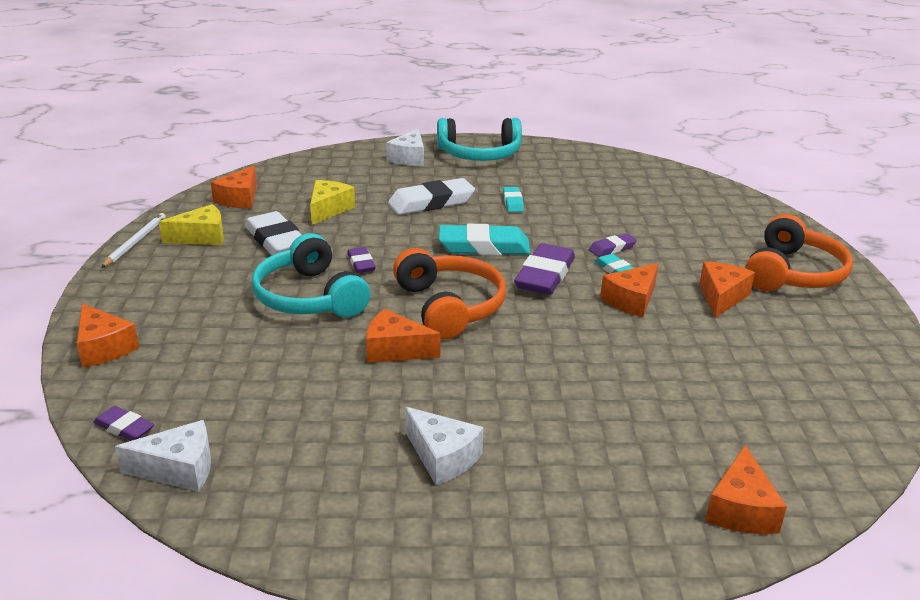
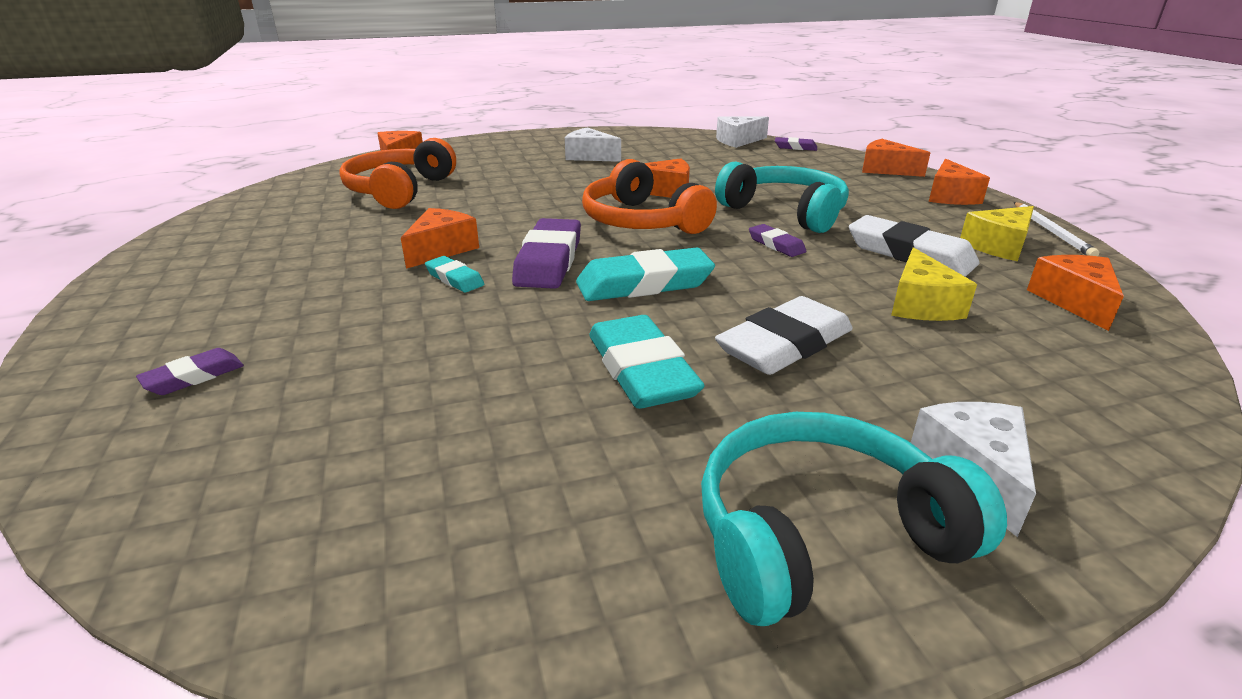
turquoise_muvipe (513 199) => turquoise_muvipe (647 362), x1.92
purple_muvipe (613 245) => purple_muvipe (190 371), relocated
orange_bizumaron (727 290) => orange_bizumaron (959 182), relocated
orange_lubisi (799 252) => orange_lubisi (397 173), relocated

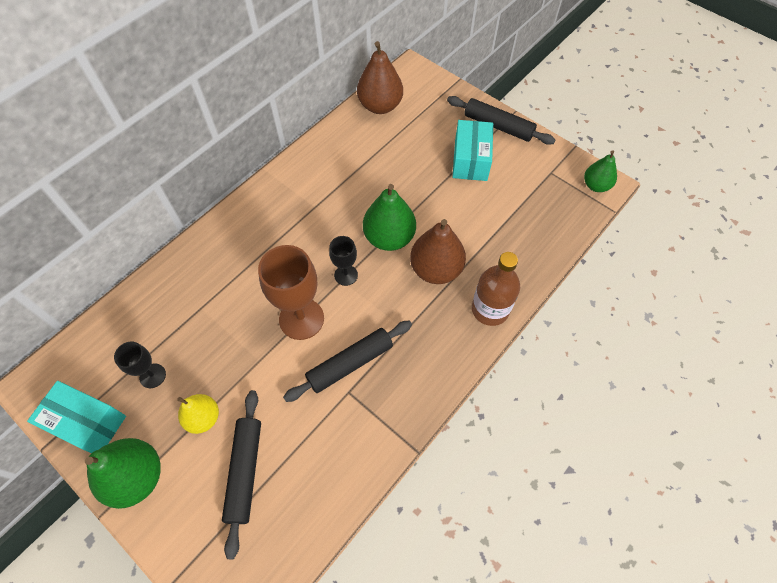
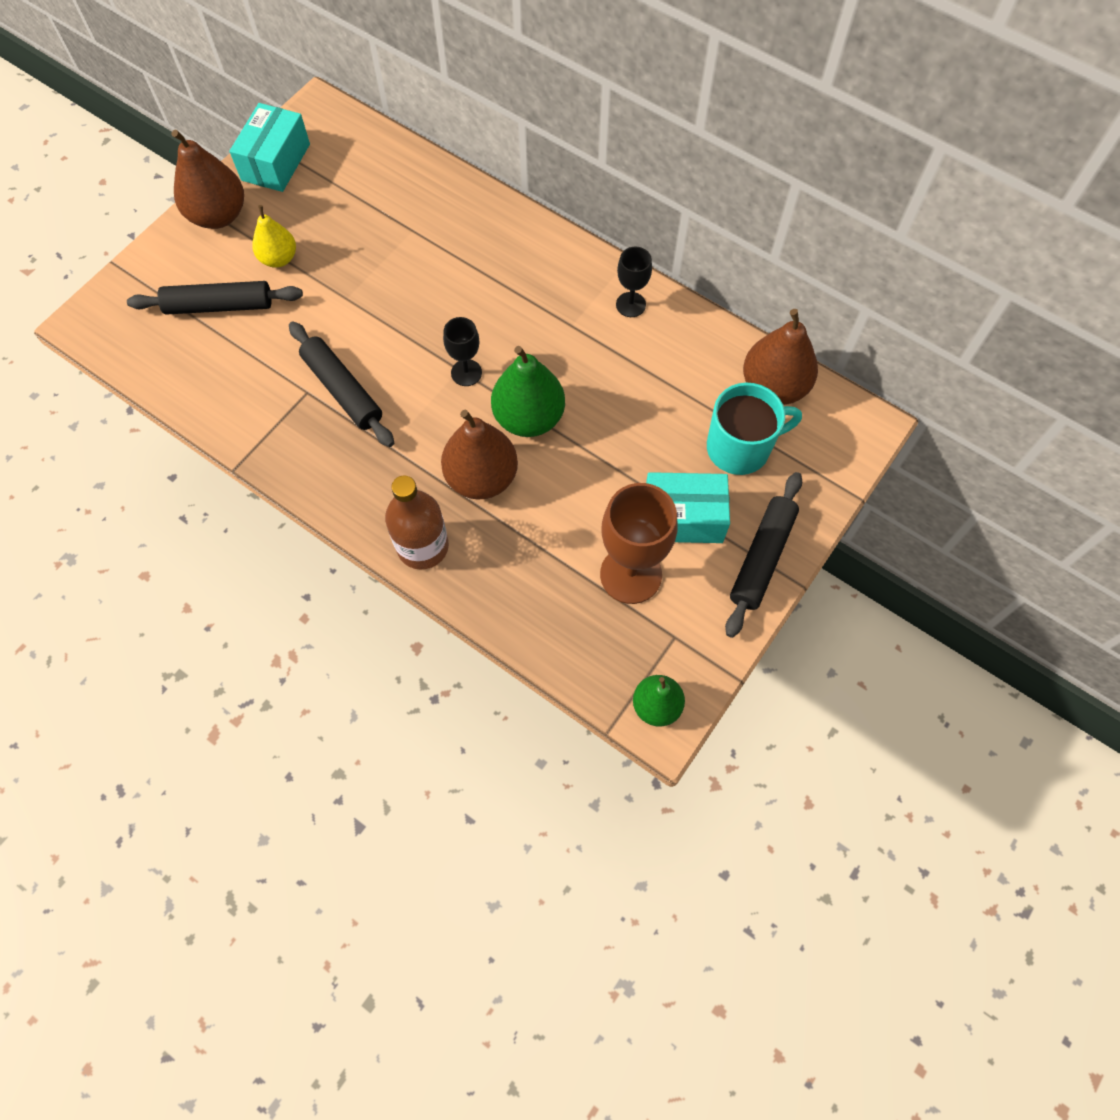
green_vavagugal (123 473) => brown_vavagugal (208 179)
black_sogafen (140 365) => black_sogafen (634 282), relocated
brown_sogafen (291 292) => brown_sogafen (639 543), relocated
nothing => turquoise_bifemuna (754 429)

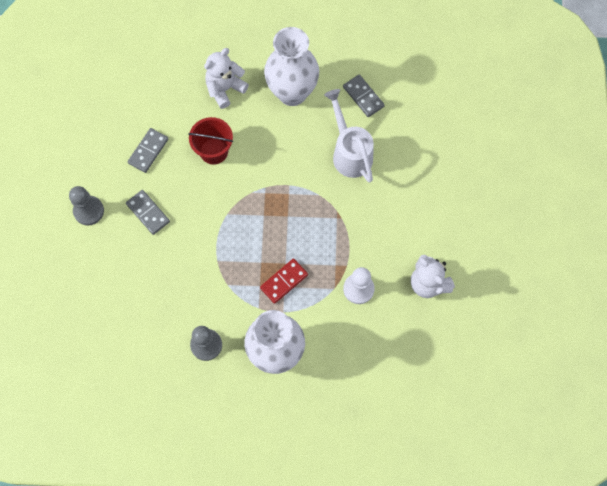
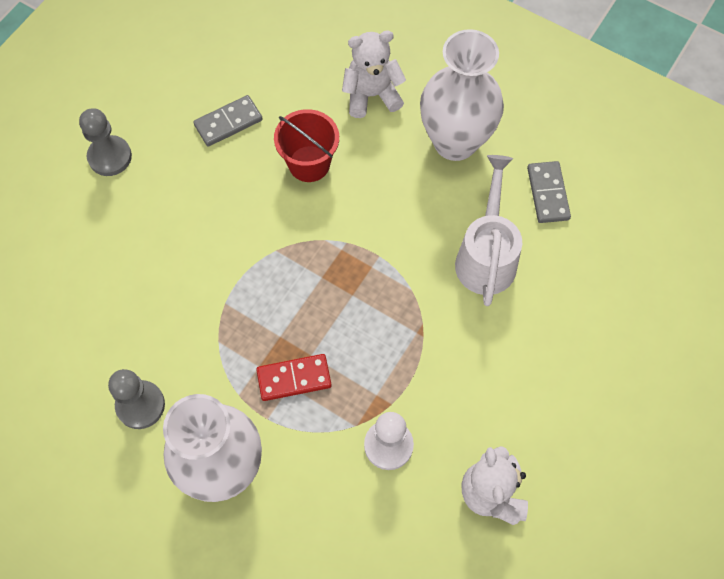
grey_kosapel (148 212) => nothing

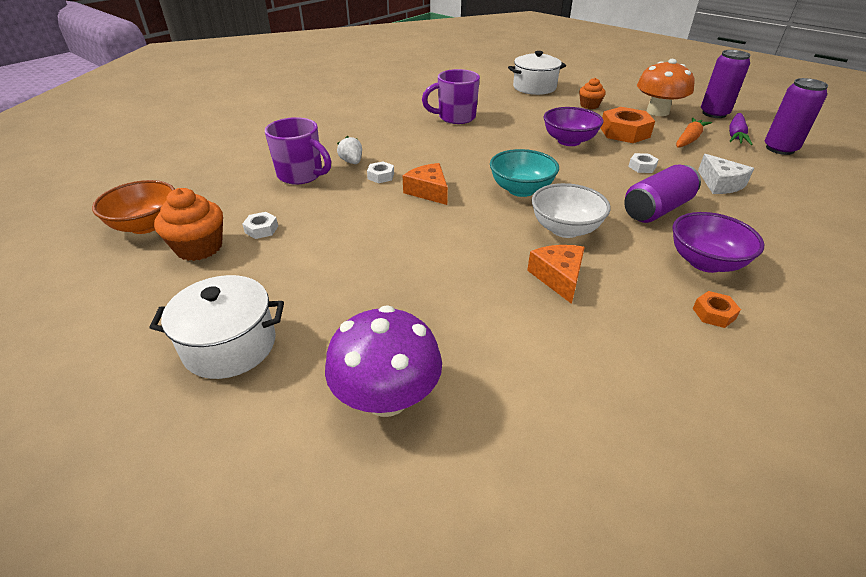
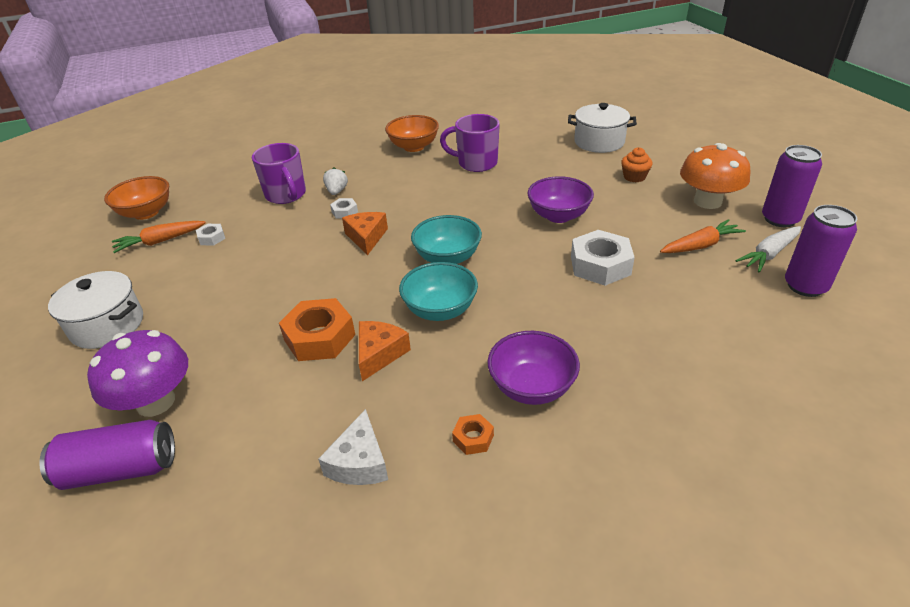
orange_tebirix (188 224) => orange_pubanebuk (159 237)
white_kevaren (571 210) => turquoise_kevaren (438 291)
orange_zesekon (627 125) => orange_zesekon (317 329), relocated
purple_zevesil (662 193) => purple_zevesil (107 455), relocated
white_zesekon (643 163) => white_zesekon (603 258), x2.05
white_bizumaron (726 174) => white_bizumaron (353 447), relocated
purple_pubanebuk (741 129) => white_pubanebuk (768 249)
nothing => orange_kevaren (412 133)

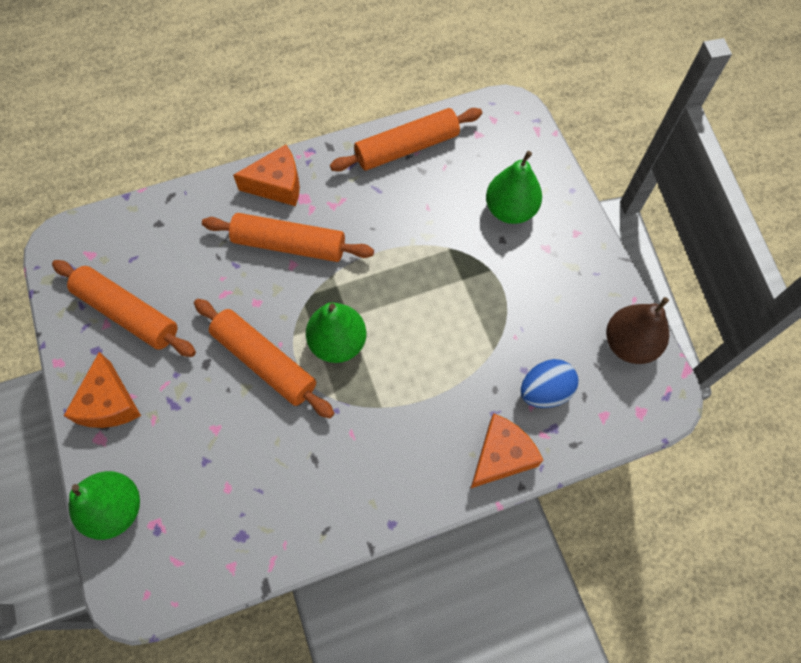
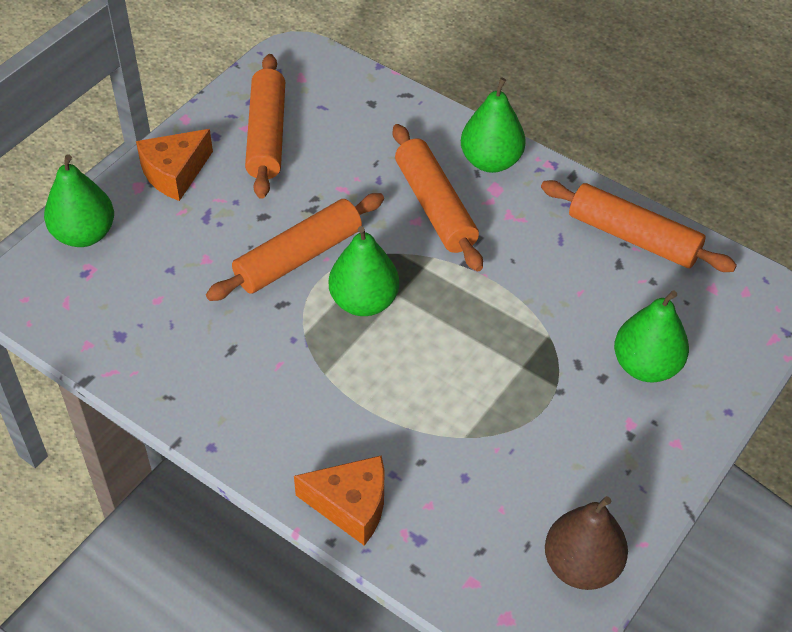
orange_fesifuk (264 358) => orange_fesifuk (295 247), 45 degrees clockwise
orange_bizumaron (266 175) => green_vavagugal (493 125)
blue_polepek (549 383) => nothing

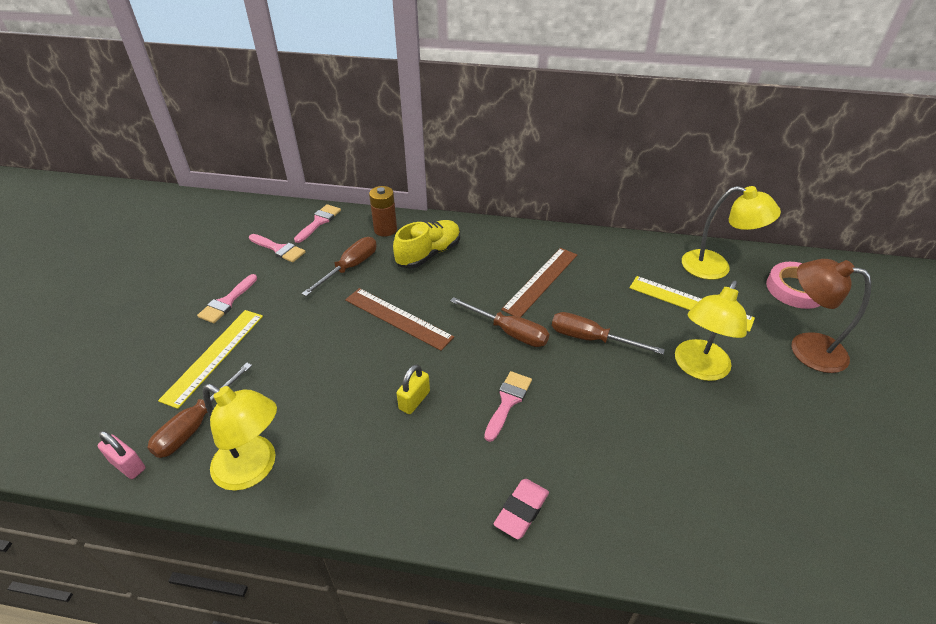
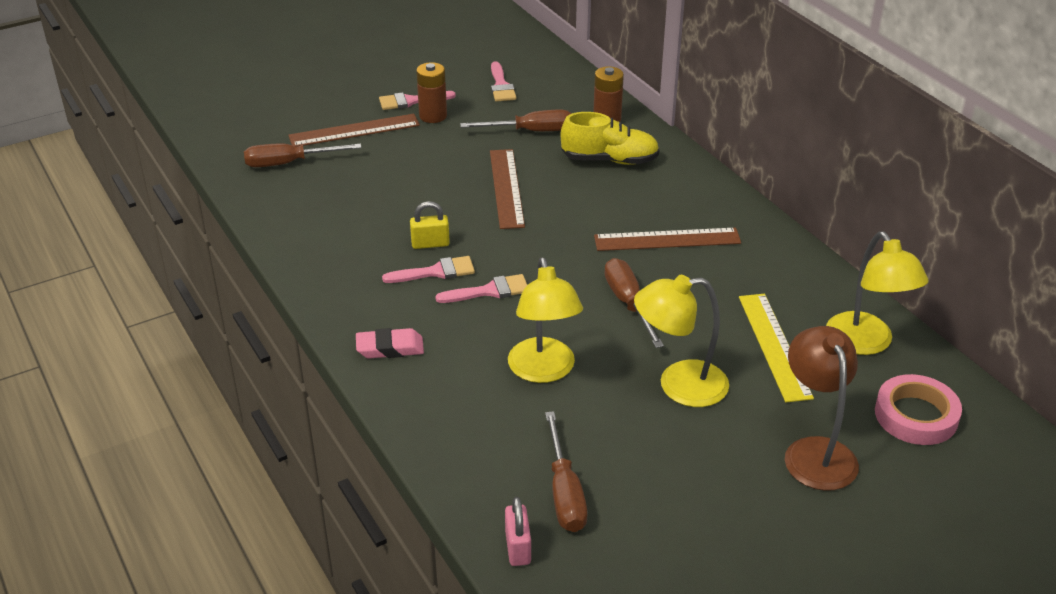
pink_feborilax (121 455) => pink_feborilax (518 531), relocated
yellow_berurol (210 359) => brown_berurol (354 130)
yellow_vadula (240 437) => yellow_vadula (545 320), relocated
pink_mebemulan (317 223) => pink_mebemulan (428 269), relocated
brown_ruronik (499 322) => brown_ruronik (566 471), relocated
nothing => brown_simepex (431 92)

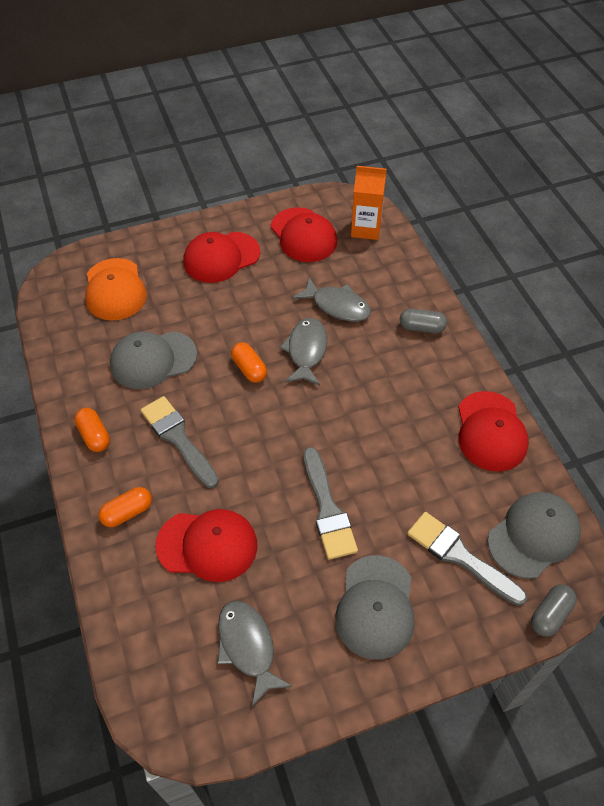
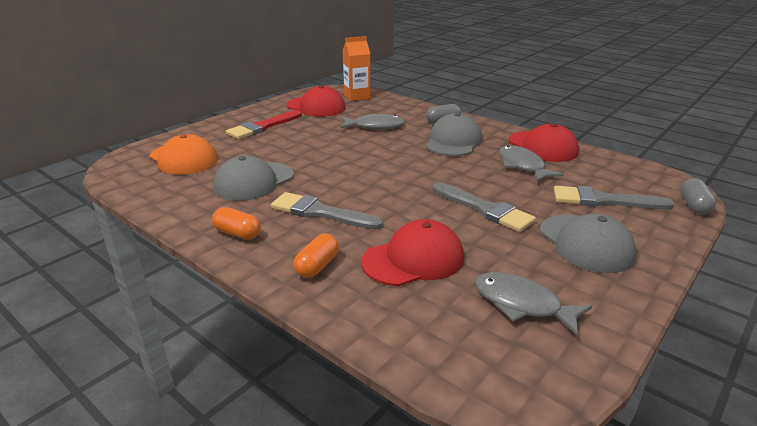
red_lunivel (222 257) => red_mebemulan (264 124)
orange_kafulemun (249 362) => nothing
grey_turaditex (303 351) => grey_turaditex (531 163), relocated
grey_lunivel (534 535) => grey_lunivel (454 134), relocated

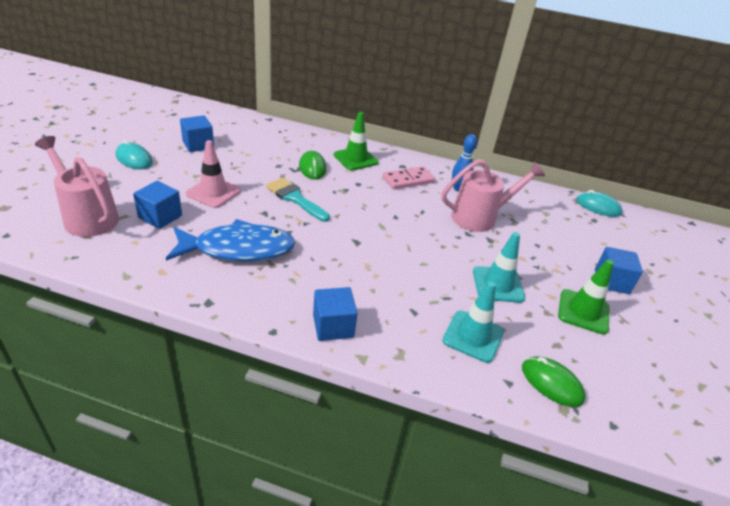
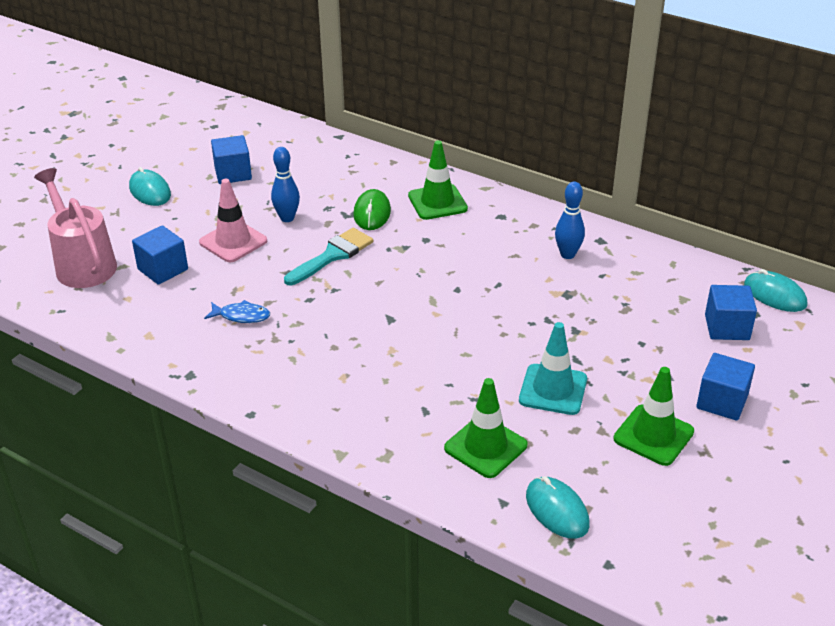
blue_turaditex (230 240) => blue_turaditex (237 311), x0.43
turquoise_mebemulan (298 200) => turquoise_mebemulan (328 256), 75 degrees clockwise
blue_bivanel (335 314) => blue_bivanel (731 312), relocated
pink_kosapel (408 177) => nothing
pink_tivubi (493 195) => nothing
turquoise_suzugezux (473 322) => green_suzugezux (486 428)
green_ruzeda (554 381) => turquoise_ruzeda (558 507)
nothing => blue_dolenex (285 184)

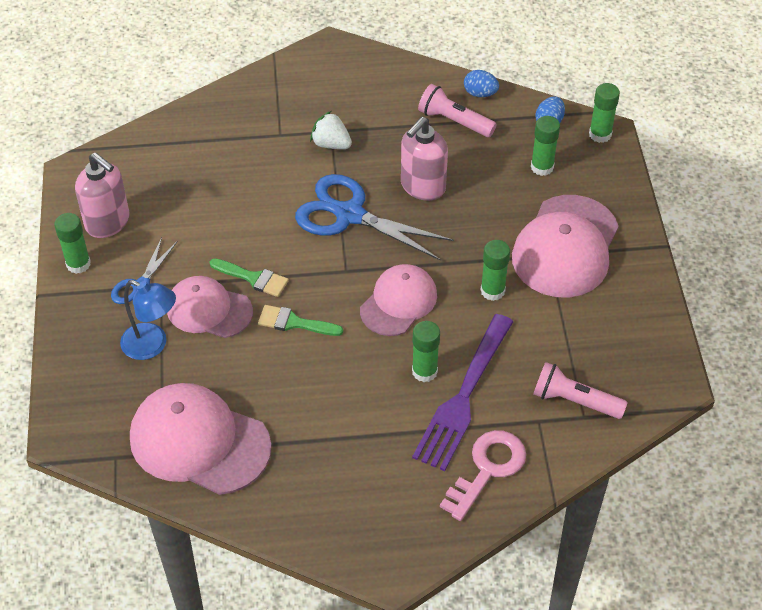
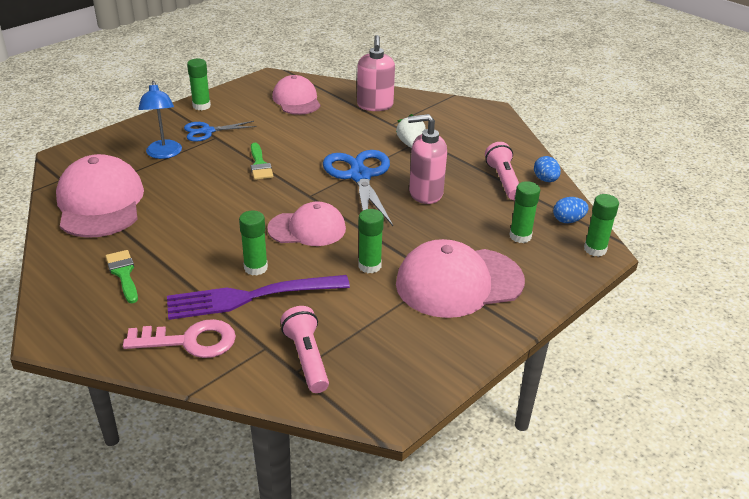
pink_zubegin (102 195) => pink_zubegin (376 73), relocated
pink_lunivel (210 307) => pink_lunivel (296 95), relocated
green_mebemulan (300 320) => green_mebemulan (122 276), relocated

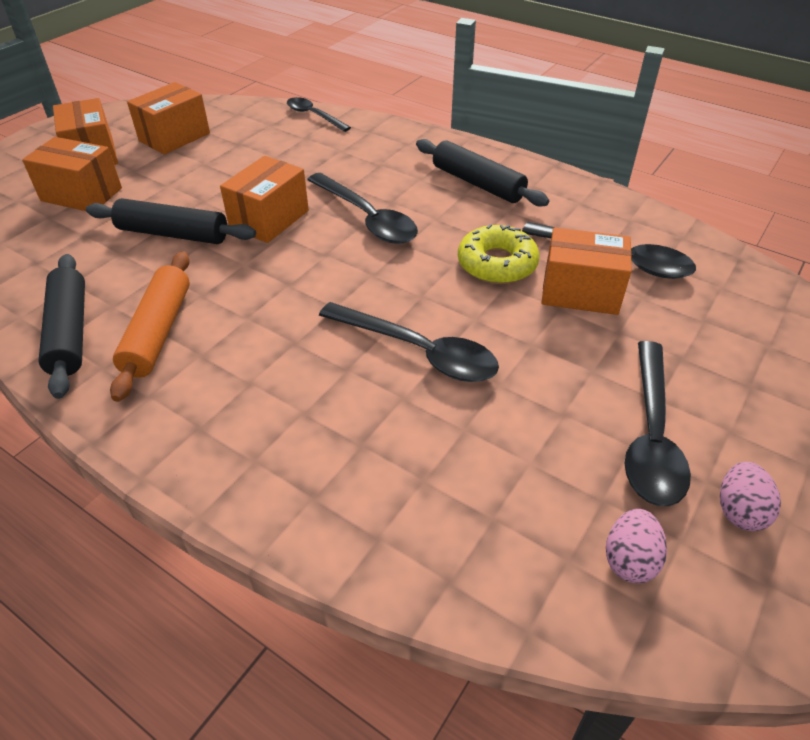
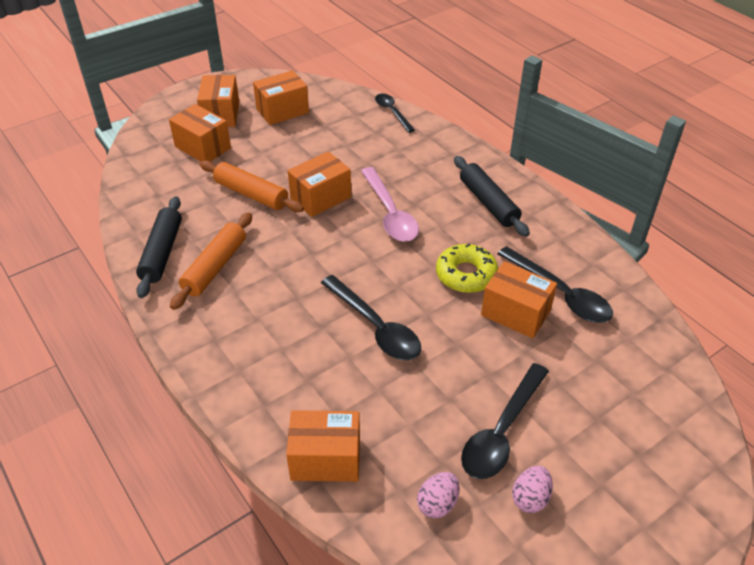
black_fesifuk (171 221) => orange_fesifuk (252 186)
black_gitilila (362 208) => pink_gitilila (390 204)
nothing => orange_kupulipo (323 446)

